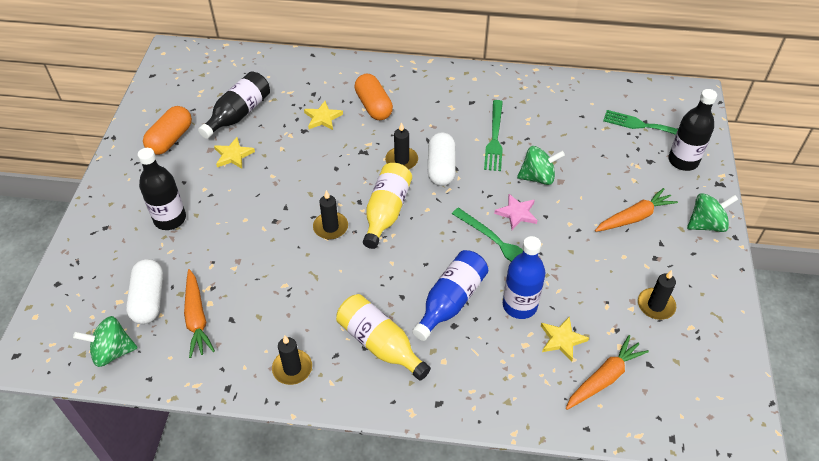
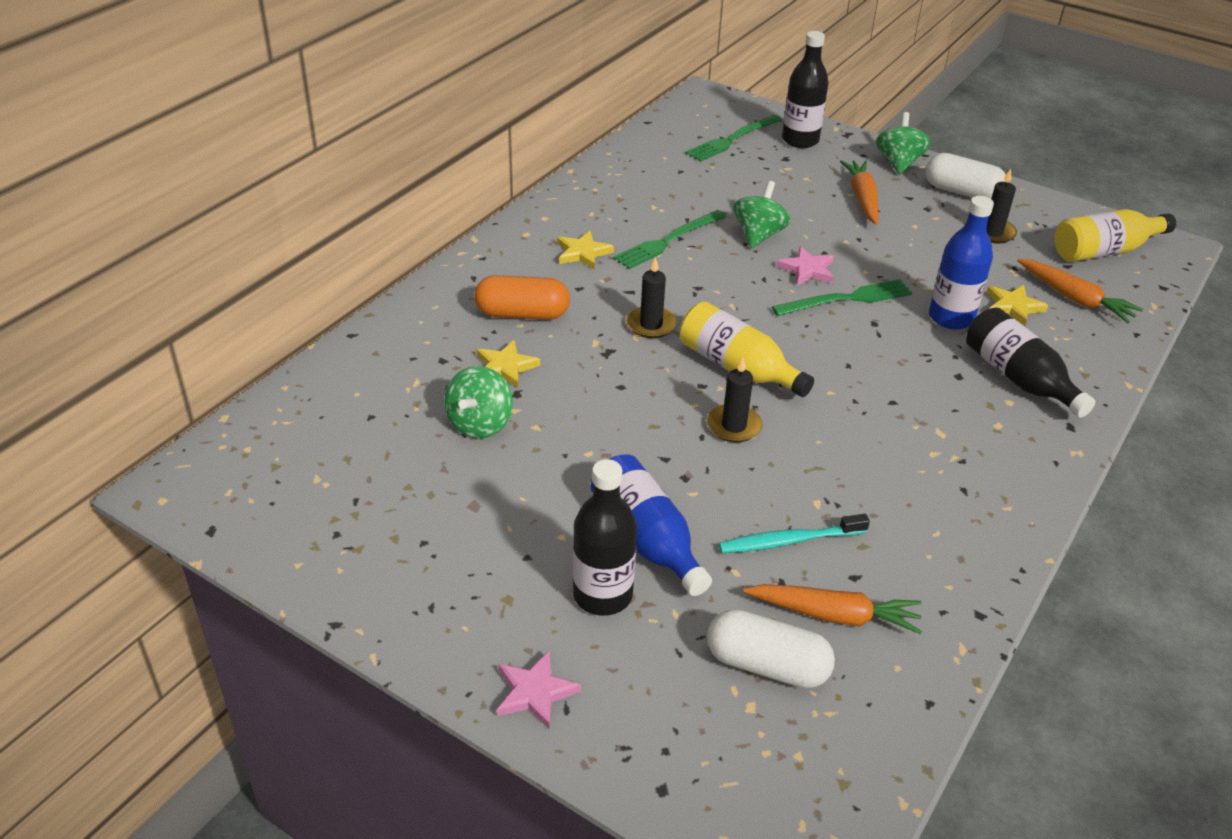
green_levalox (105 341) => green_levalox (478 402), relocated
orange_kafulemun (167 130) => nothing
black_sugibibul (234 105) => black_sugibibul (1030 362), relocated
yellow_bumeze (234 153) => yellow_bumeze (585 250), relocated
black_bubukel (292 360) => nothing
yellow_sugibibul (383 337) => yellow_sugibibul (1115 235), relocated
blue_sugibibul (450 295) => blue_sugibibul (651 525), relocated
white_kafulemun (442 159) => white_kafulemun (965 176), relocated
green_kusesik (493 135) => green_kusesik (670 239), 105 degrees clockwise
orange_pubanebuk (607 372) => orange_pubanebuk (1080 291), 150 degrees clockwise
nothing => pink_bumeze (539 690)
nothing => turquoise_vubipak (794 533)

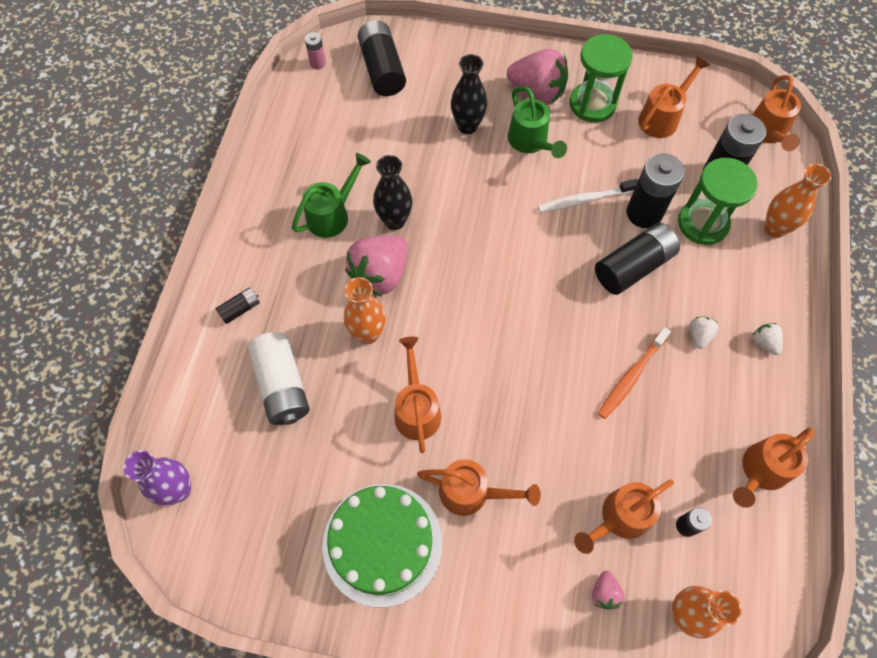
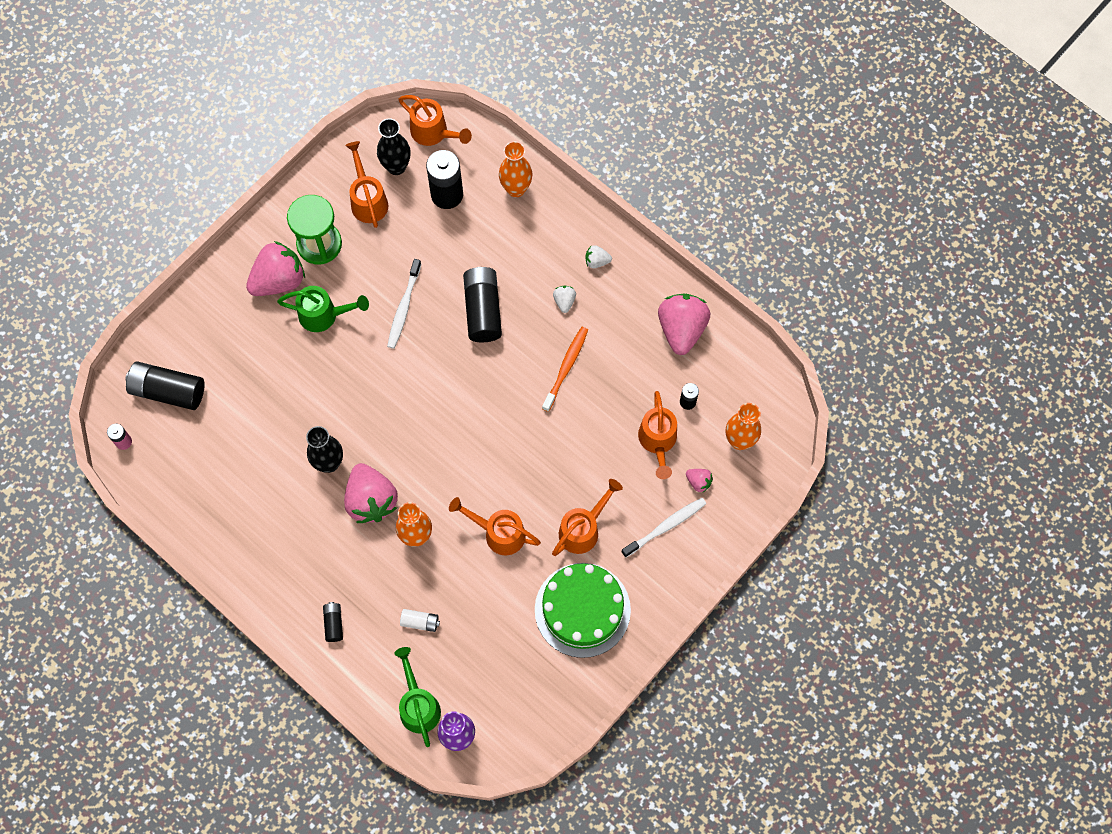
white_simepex (279 378) => white_simepex (420 620), x0.49
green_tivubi (331 195) => green_tivubi (417 697), relocated
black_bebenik (469 94) => black_bebenik (394 146), relocated
orange_vubipak (634 373) => orange_vubipak (565 369), 135 degrees counterclockwise
black_simepex (655 190) => nothing
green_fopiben (718 201) => nothing
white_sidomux (704 333) => white_sidomux (564 299), 45 degrees clockwise
orange_tivubi (773 468) => pink_sidomux (684 324)
nothing => white_vubipak (663 527)

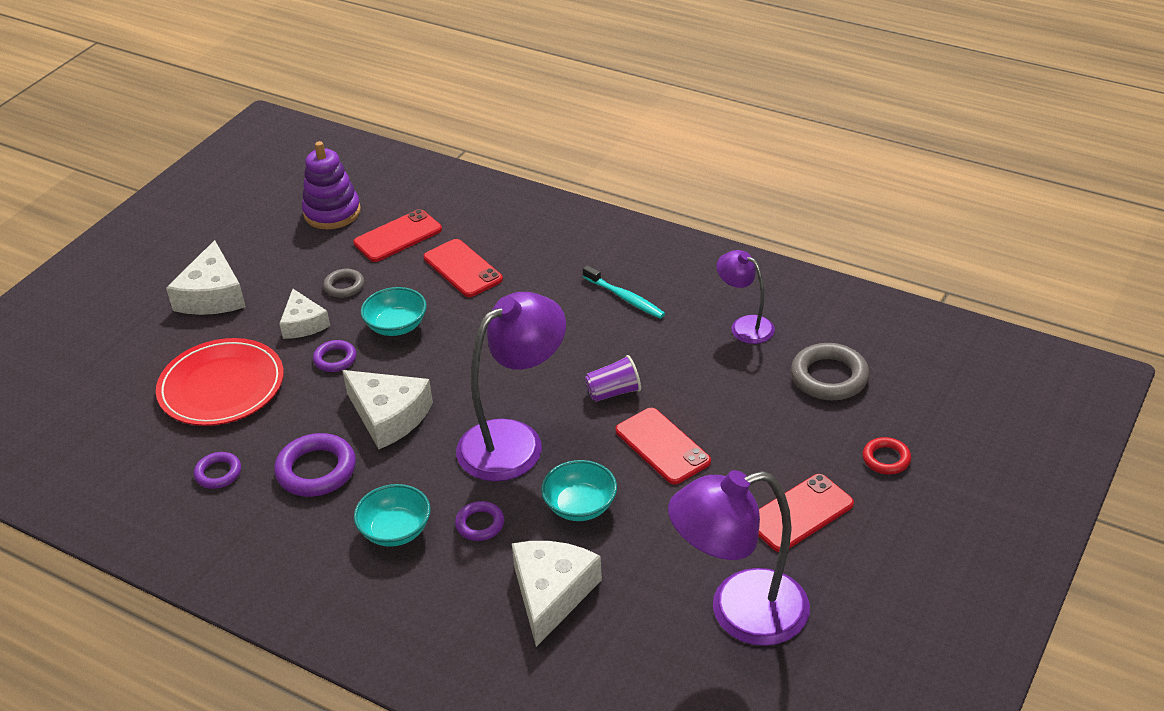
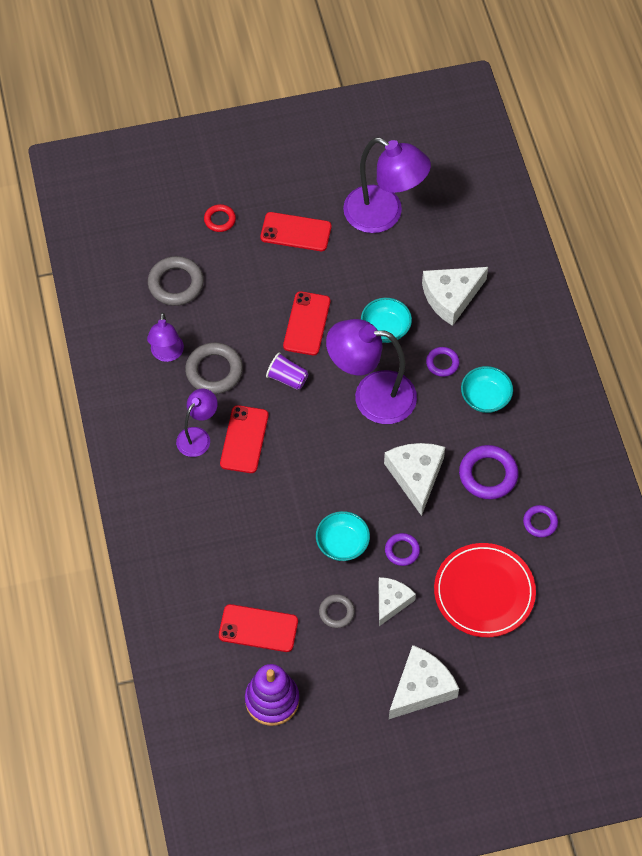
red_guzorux (463 268) => red_guzorux (244 439), relocated
turquoise_vubipak (624 292) => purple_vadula (197 423)
nothing => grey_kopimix (214 368)

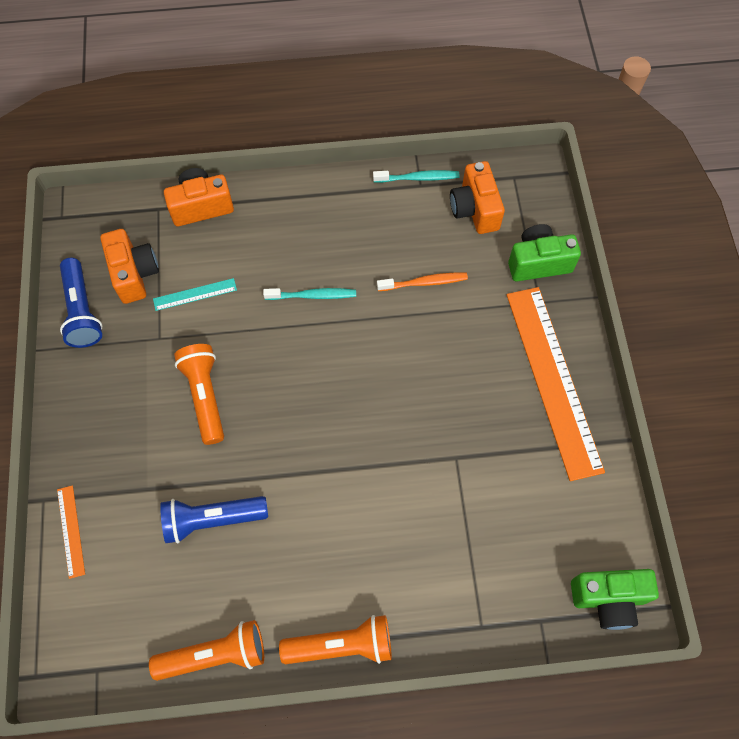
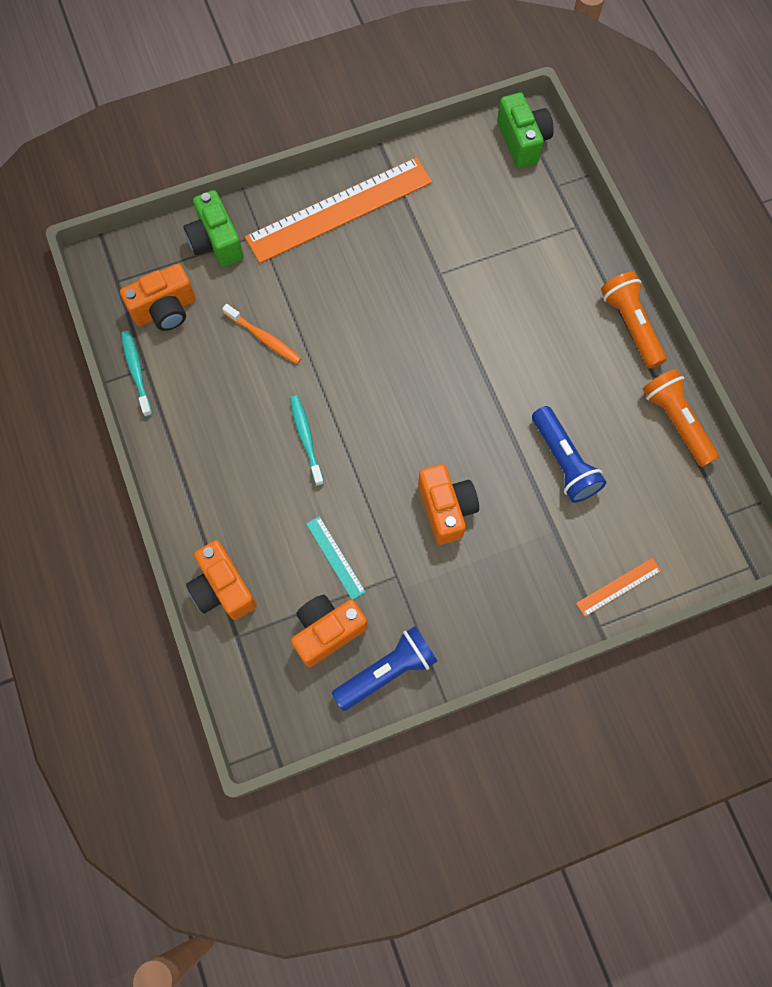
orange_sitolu (199 394) => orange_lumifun (448 504)
orange_vubipak (422 282) => orange_vubipak (262 334), 150 degrees clockwise

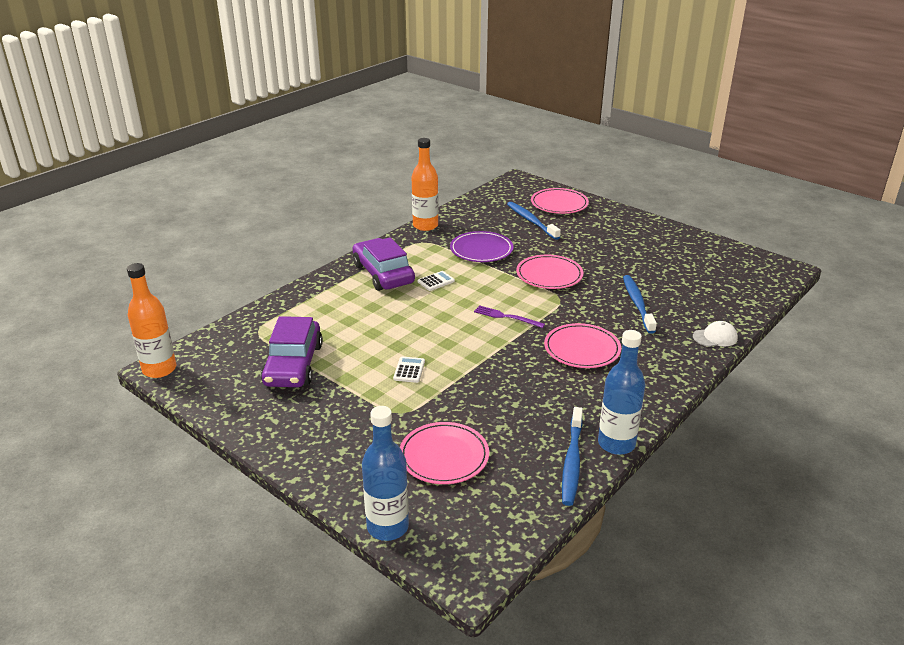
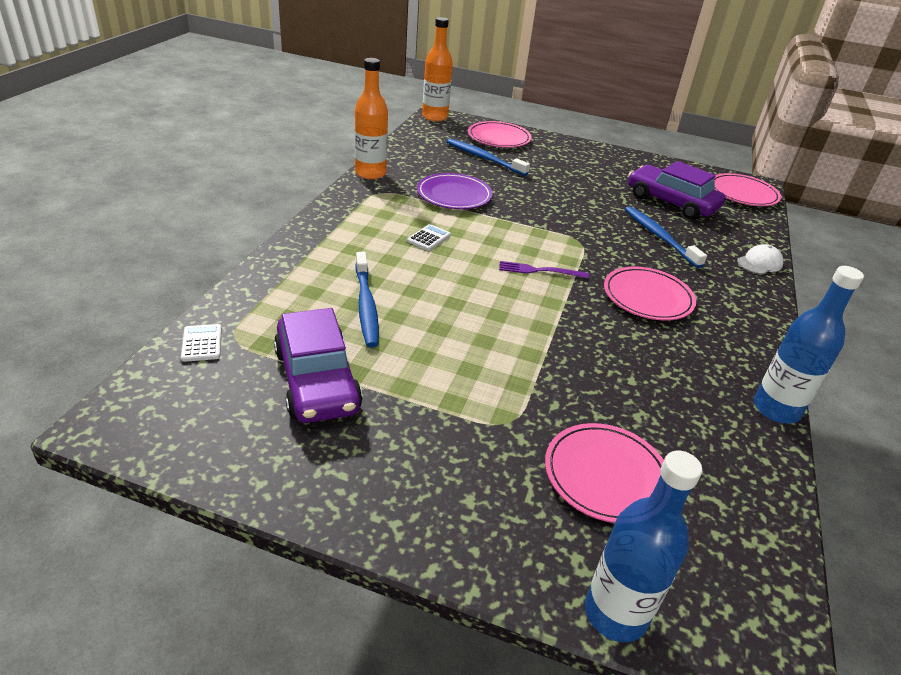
orange_sugibibul (151 320) => orange_sugibibul (437 69), relocated
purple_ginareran (384 264) => purple_ginareran (677 190), relocated
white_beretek (409 370) => white_beretek (201 343), relocated
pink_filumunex (549 272) => pink_filumunex (747 189), relocated
blue_vubipak (572 456) => blue_vubipak (367 300), relocated

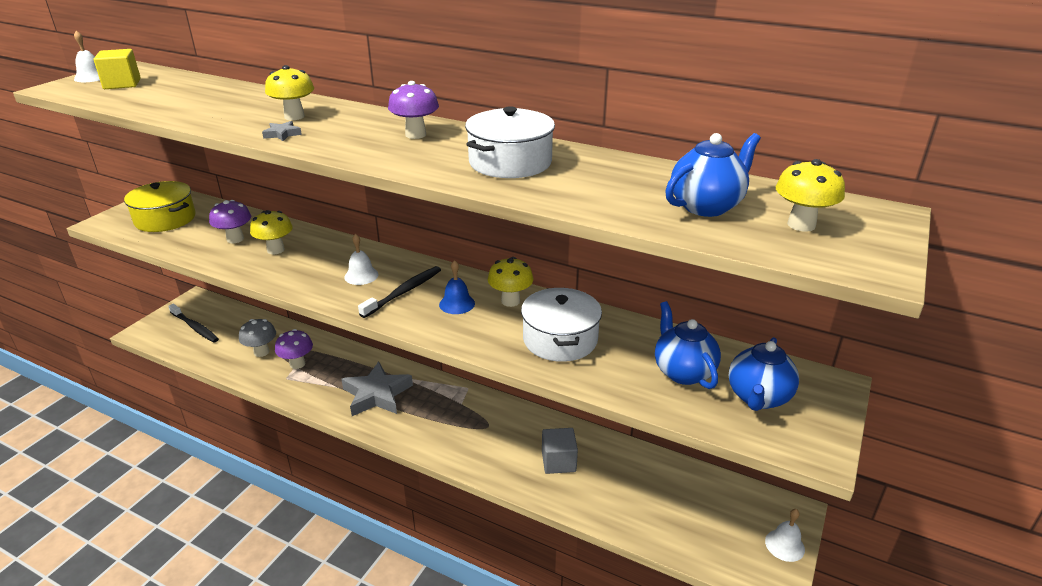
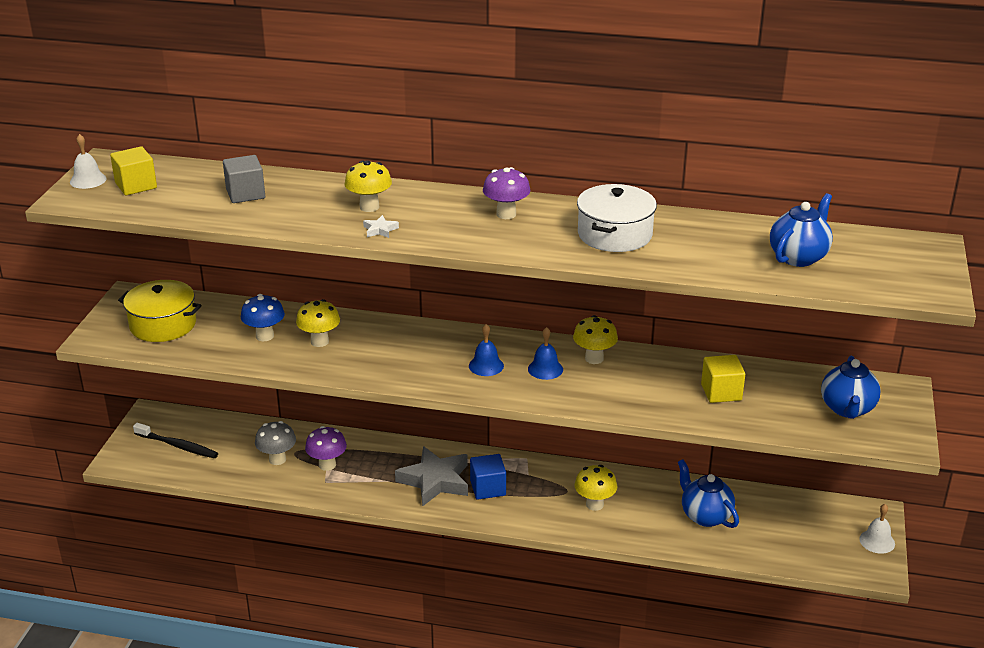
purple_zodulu (230 221) => blue_zodulu (263 317)
grey_bumeze (282 131) => white_bumeze (381 226)
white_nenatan (361 259) => nothing
black_vubipak (399 292) => blue_nenatan (486 350)
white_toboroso (561 325) => nothing
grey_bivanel (560 451) => grey_bivanel (244 179), relocated
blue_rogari (688 345) => blue_rogari (708 493), relocated
yellow_zodulu (810 195) => yellow_zodulu (595 488), relocated
nothing => blue_bivanel (488 477)
nothing => yellow_bivanel (723 379)

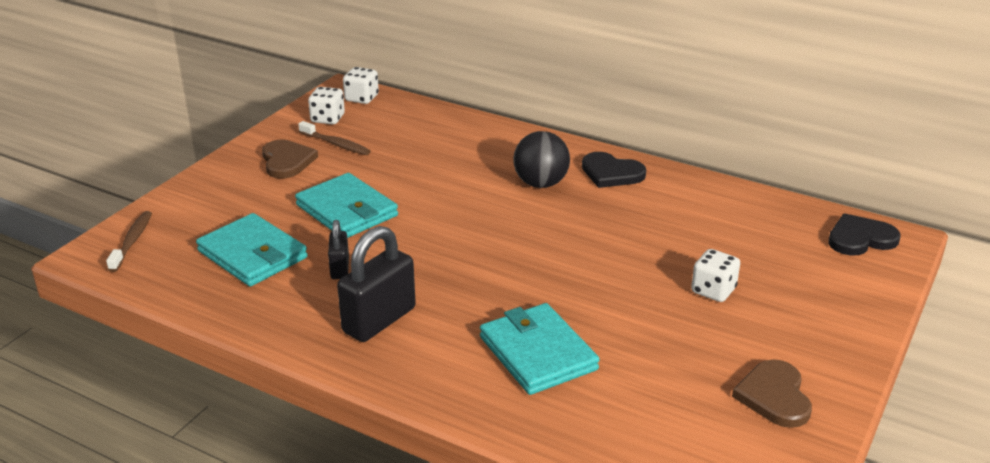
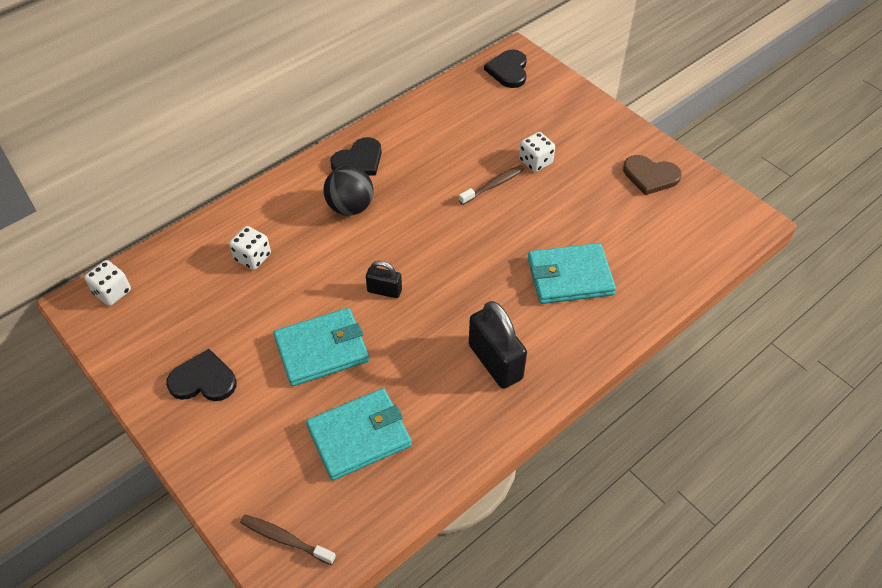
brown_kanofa (290 159) => black_kanofa (201 375)
brown_vubipak (334 138) => brown_vubipak (492 185), relocated
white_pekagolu (326 105) => white_pekagolu (250 248), relocated
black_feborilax (338 249) => black_feborilax (384 279), relocated

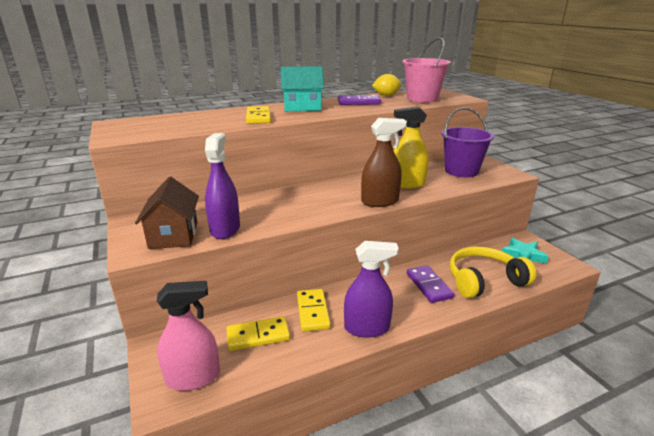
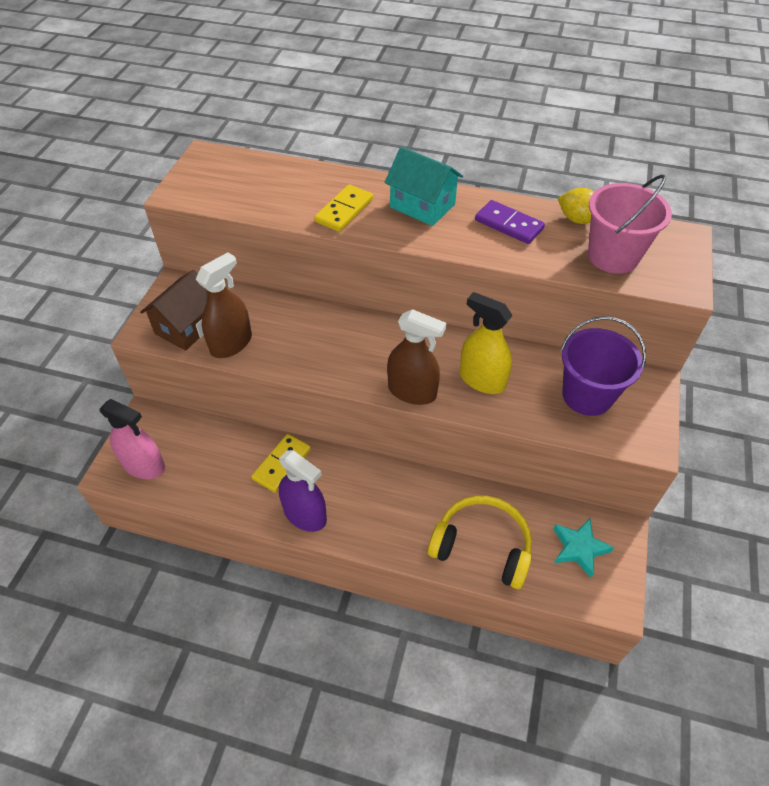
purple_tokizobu (222 186) => brown_tokizobu (223 305)
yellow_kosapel (258 333) => nothing
purple_kosapel (430 284) => nothing

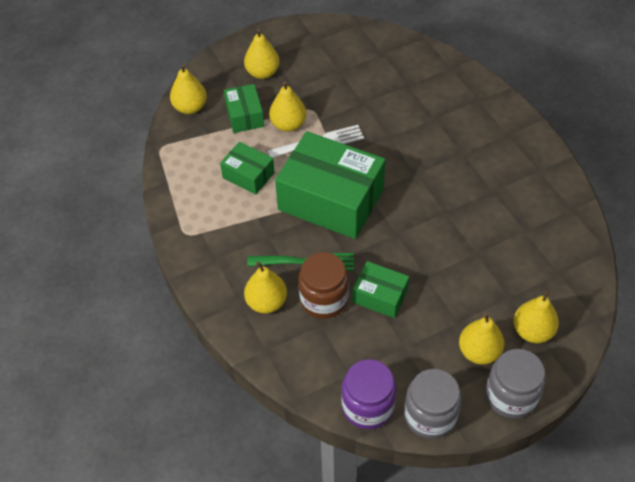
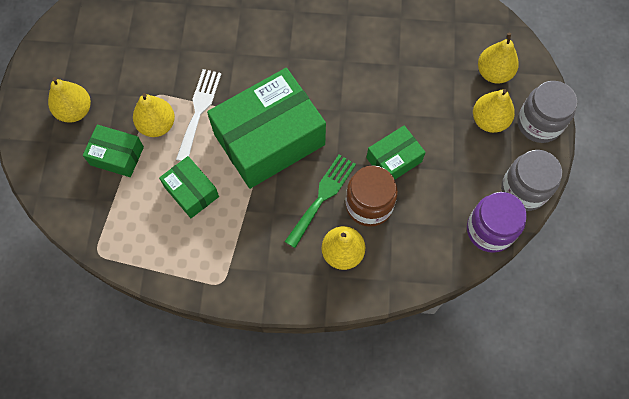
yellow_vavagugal (188 89) => nothing
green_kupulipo (247 168) => green_kupulipo (189 187), 75 degrees clockwise

